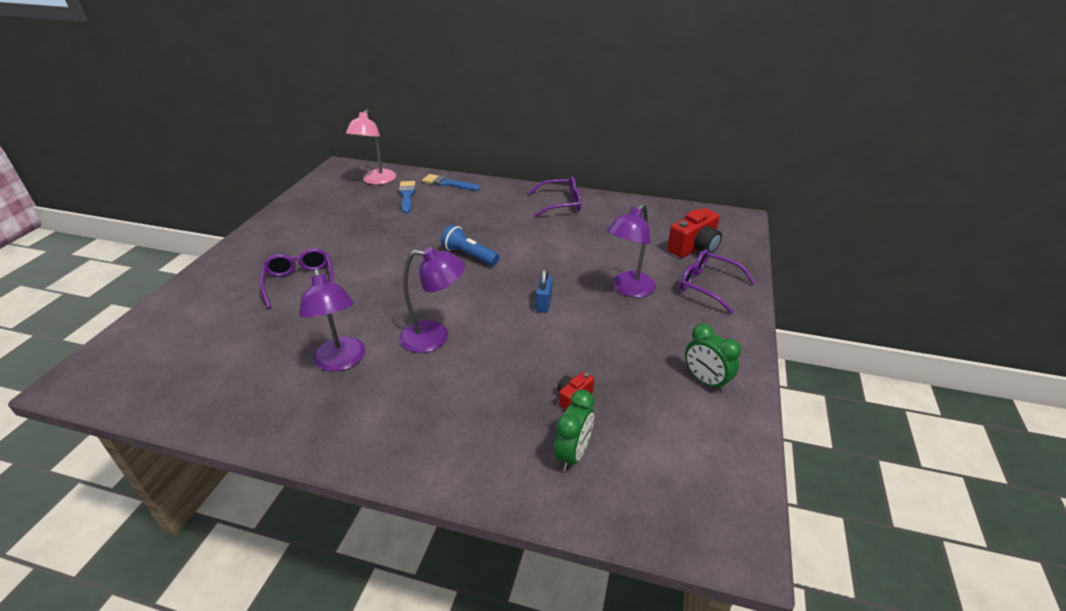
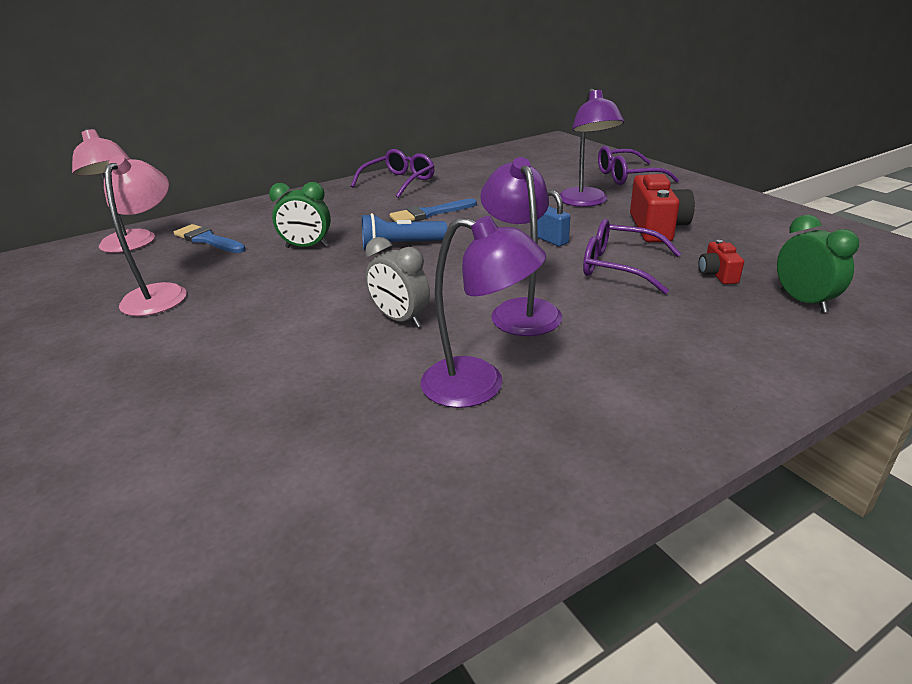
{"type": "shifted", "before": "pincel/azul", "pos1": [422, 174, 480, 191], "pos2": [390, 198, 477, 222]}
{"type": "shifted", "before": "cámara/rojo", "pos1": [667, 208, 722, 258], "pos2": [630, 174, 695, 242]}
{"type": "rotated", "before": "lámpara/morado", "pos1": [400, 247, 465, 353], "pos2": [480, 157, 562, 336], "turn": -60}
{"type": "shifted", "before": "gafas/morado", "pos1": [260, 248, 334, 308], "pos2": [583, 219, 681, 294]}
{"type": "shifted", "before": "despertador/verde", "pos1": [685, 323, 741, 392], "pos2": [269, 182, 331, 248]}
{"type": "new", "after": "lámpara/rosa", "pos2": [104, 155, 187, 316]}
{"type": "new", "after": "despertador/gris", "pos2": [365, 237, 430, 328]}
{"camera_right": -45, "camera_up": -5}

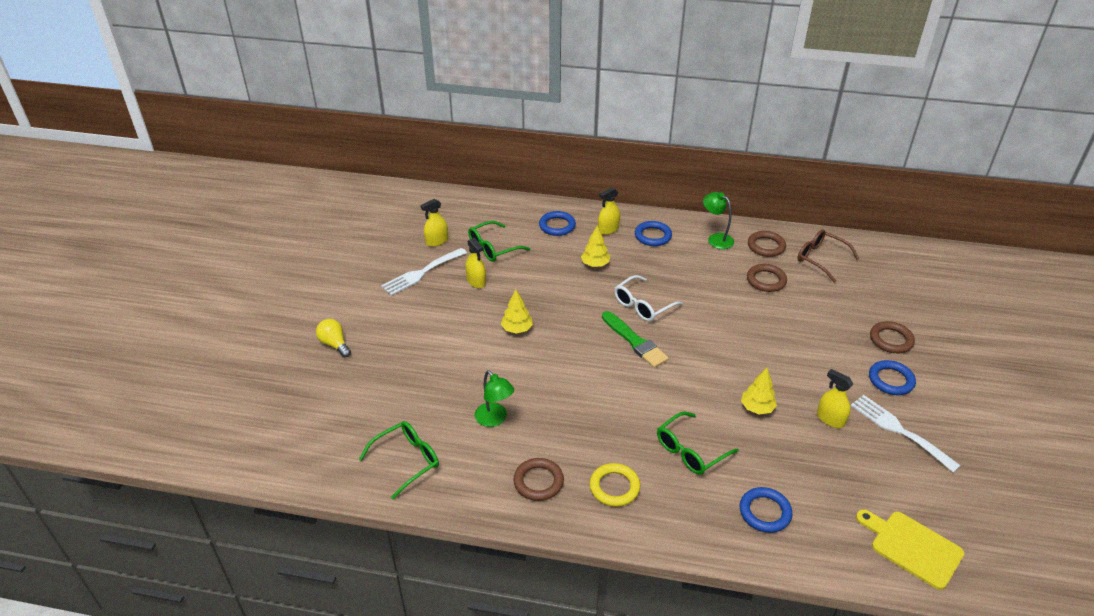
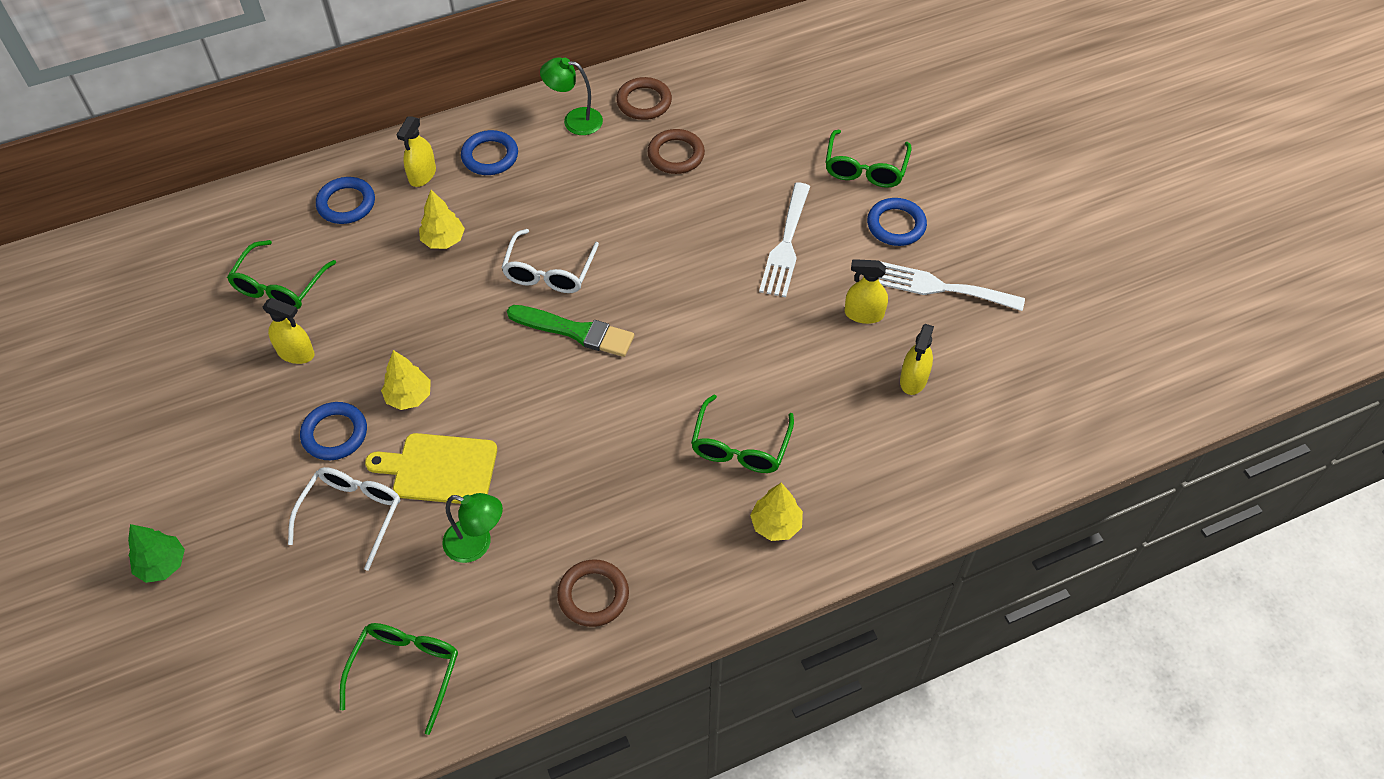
{"type": "shifted", "before": "pulverizador/amarillo", "pos1": [420, 199, 448, 247], "pos2": [900, 324, 934, 395]}
{"type": "gone", "before": "gafas/marrón", "pos1": [797, 230, 859, 283]}
{"type": "shifted", "before": "tenedor/blanco", "pos1": [381, 248, 467, 296], "pos2": [759, 183, 810, 297]}
{"type": "swapped", "before": "bombilla/amarillo", "after": "árbol/verde", "pos1": [316, 319, 351, 357], "pos2": [128, 524, 185, 583]}
{"type": "swapped", "before": "anillo/marrón", "after": "gafas/verde", "pos1": [870, 321, 915, 353], "pos2": [825, 130, 912, 188]}
{"type": "shifted", "before": "árbol/amarillo", "pos1": [741, 368, 777, 414], "pos2": [750, 483, 803, 541]}
{"type": "gone", "before": "anillo/amarillo", "pos1": [590, 463, 640, 507]}
{"type": "shifted", "before": "anillo/azul", "pos1": [739, 487, 793, 533], "pos2": [300, 402, 367, 460]}
{"type": "shifted", "before": "tabla de cortar/amarillo", "pos1": [856, 509, 965, 590], "pos2": [365, 433, 497, 504]}
{"type": "new", "after": "gafas/blanco", "pos2": [288, 467, 400, 571]}
{"camera_right": -35, "camera_up": 15}

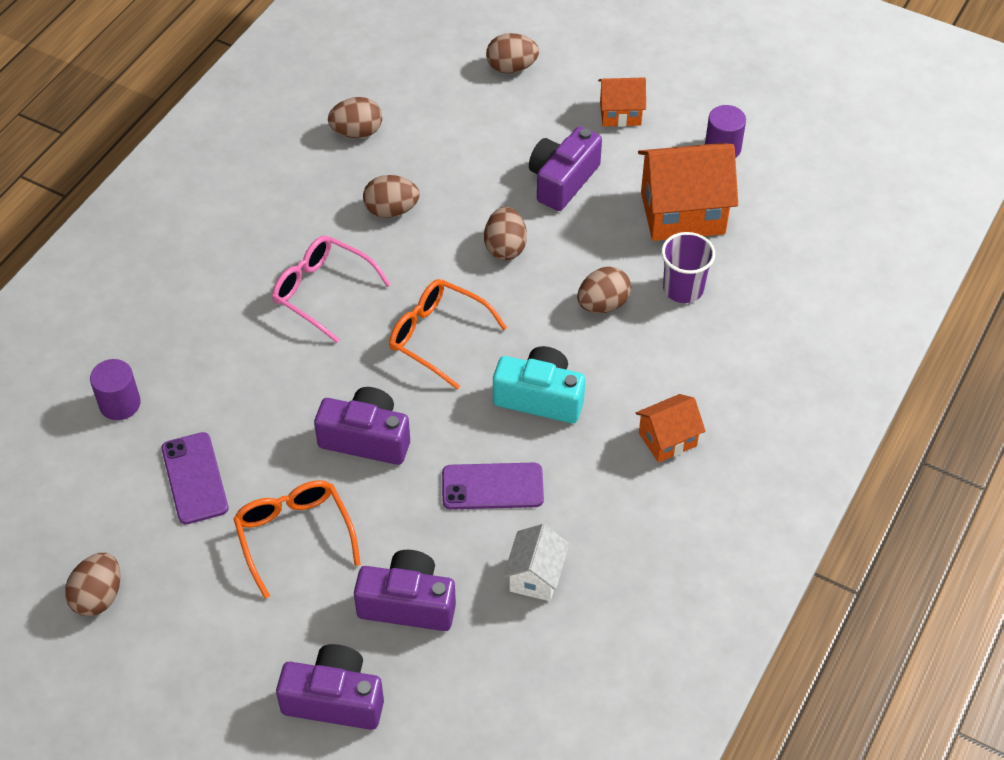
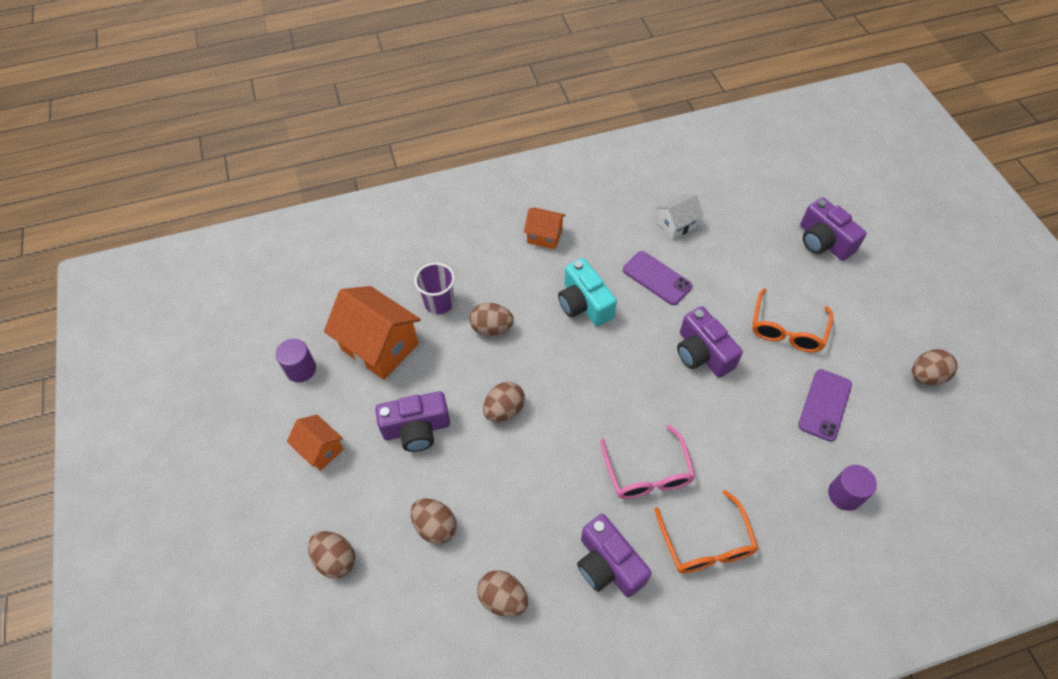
{"type": "shifted", "before": "huevo/marrón", "pos1": [363, 175, 420, 218], "pos2": [411, 498, 457, 544]}
{"type": "shifted", "before": "gafas/naranja", "pos1": [389, 279, 507, 390], "pos2": [654, 490, 758, 574]}
{"type": "shifted", "before": "cámara/morado", "pos1": [354, 550, 456, 631], "pos2": [577, 514, 652, 597]}
{"camera_right": -135, "camera_up": 5}

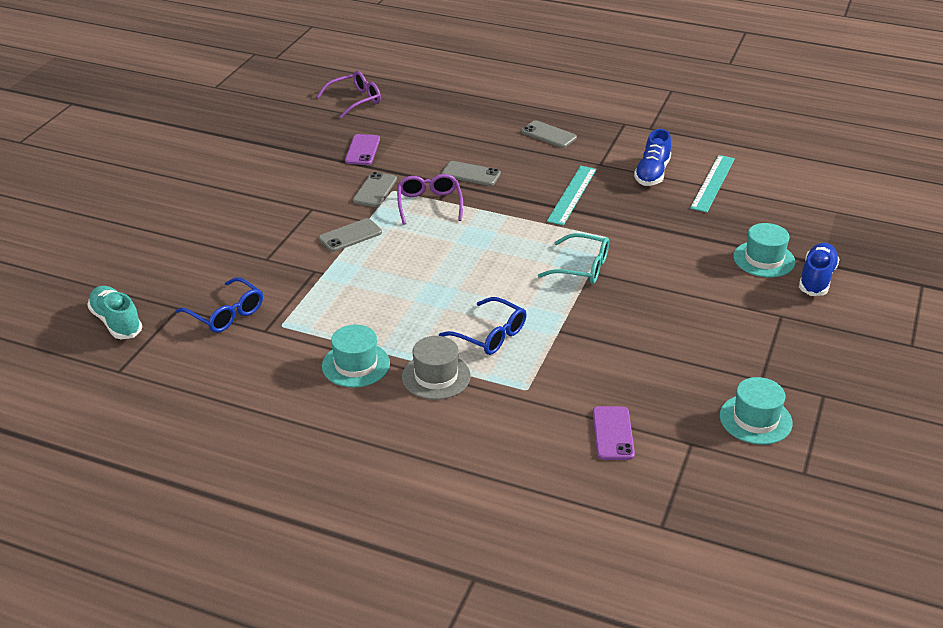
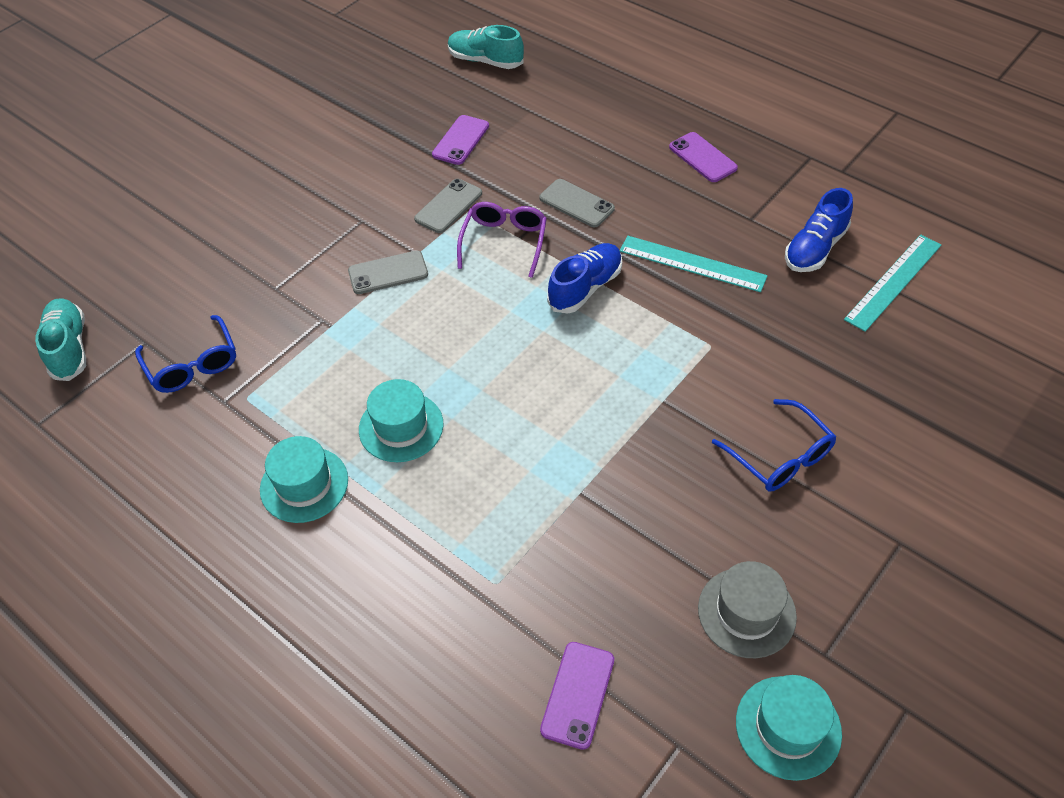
{"type": "swapped", "before": "gafas/morado", "after": "zapato/turquesa", "pos1": [316, 71, 381, 118], "pos2": [448, 25, 524, 69]}
{"type": "repainted", "before": "móvil/gris", "after": "móvil/morado", "pos1": [522, 120, 577, 148], "pos2": [669, 132, 738, 182]}
{"type": "rotated", "before": "regla/turquesa", "pos1": [547, 166, 597, 226], "pos2": [619, 236, 768, 292], "turn": 75}
{"type": "shifted", "before": "sombrero/turquesa", "pos1": [733, 223, 795, 277], "pos2": [359, 379, 444, 462]}
{"type": "gone", "before": "gafas/turquesa", "pos1": [538, 233, 609, 284]}
{"type": "shifted", "before": "zapato/azul", "pos1": [799, 243, 840, 296], "pos2": [547, 243, 622, 314]}
{"type": "shifted", "before": "gafas/azul", "pos1": [439, 297, 526, 355], "pos2": [712, 399, 836, 491]}
{"type": "shifted", "before": "sombrero/gris", "pos1": [402, 336, 471, 400], "pos2": [698, 561, 797, 658]}
{"camera_right": 20, "camera_up": 15}

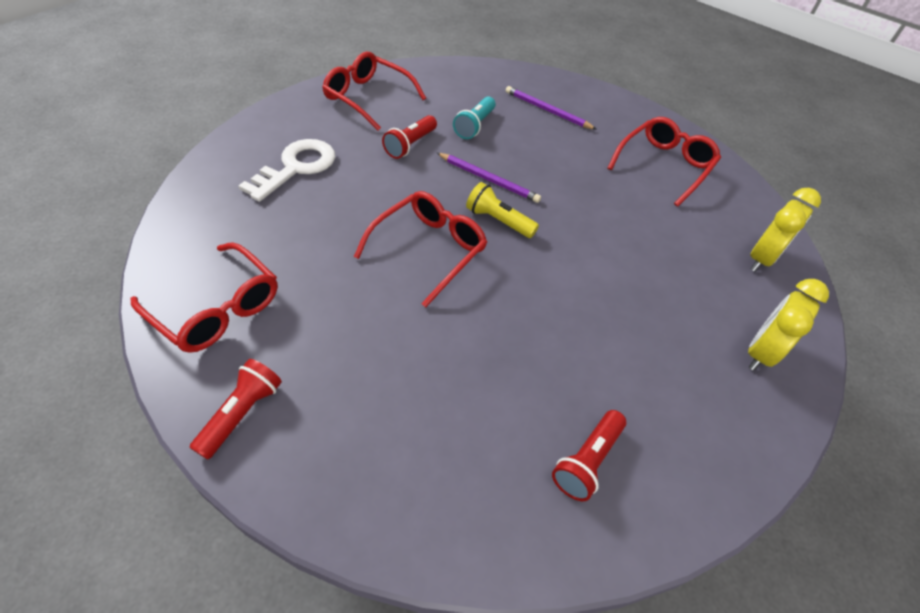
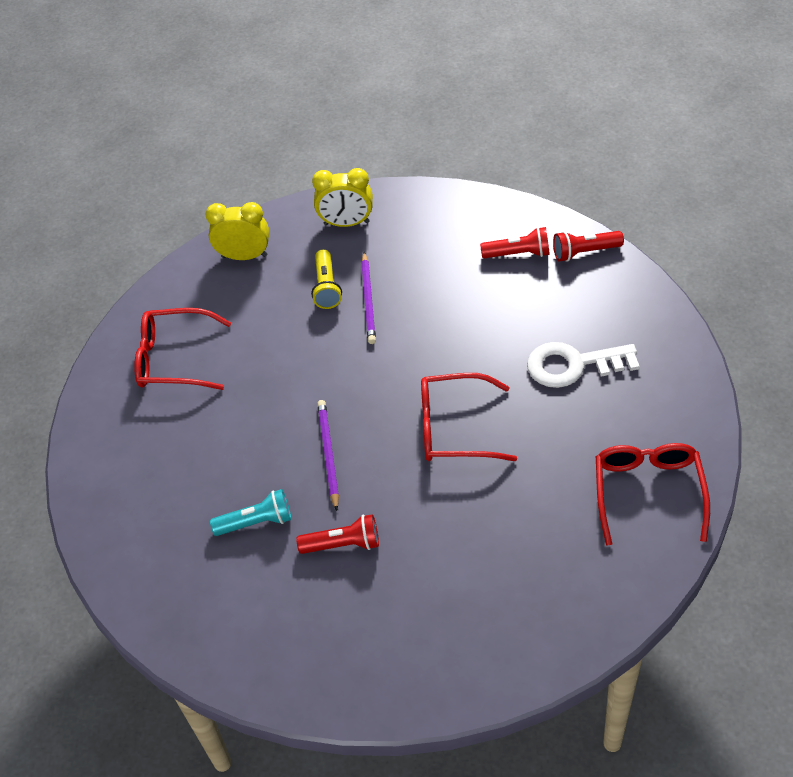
{"type": "gone", "before": "gafas/rojo", "pos1": [322, 52, 426, 131]}
{"type": "shifted", "before": "lápiz/morado", "pos1": [506, 86, 597, 130], "pos2": [361, 252, 376, 344]}
{"type": "shifted", "before": "llave/blanco", "pos1": [238, 139, 335, 202], "pos2": [527, 342, 640, 388]}
{"type": "shifted", "before": "lámpara de mano/amarillo", "pos1": [466, 182, 539, 238], "pos2": [311, 249, 342, 309]}
{"type": "shifted", "before": "lámpara de mano/rojo", "pos1": [189, 359, 282, 459], "pos2": [553, 231, 624, 262]}
{"camera_right": -120, "camera_up": 0}

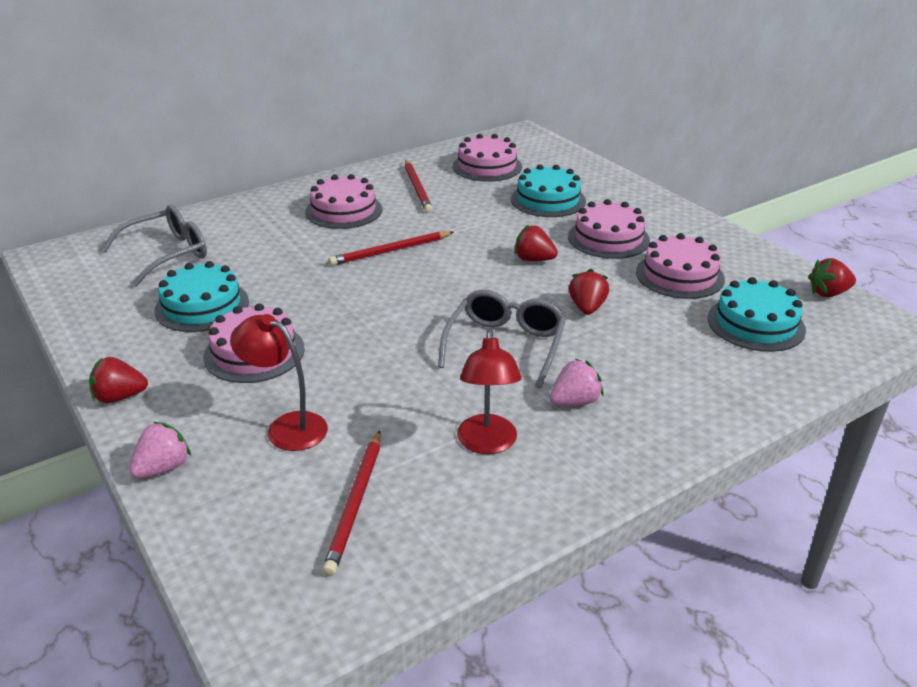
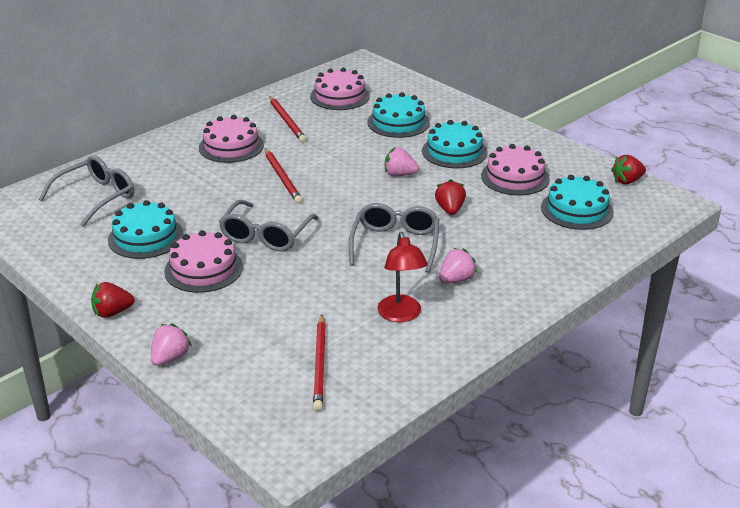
{"type": "repainted", "before": "tarta/rosa", "after": "tarta/turquesa", "pos1": [568, 199, 650, 259], "pos2": [422, 120, 488, 168]}
{"type": "repainted", "before": "fresa/rojo", "after": "fresa/rosa", "pos1": [514, 225, 558, 261], "pos2": [385, 148, 419, 176]}
{"type": "rotated", "before": "lápiz/rojo", "pos1": [328, 231, 454, 266], "pos2": [265, 148, 302, 204], "turn": -75}
{"type": "gone", "before": "lámpara/rojo", "pos1": [230, 314, 328, 451]}
{"type": "new", "after": "gafas/gris", "pos2": [219, 200, 319, 251]}
{"camera_right": -10, "camera_up": 0}

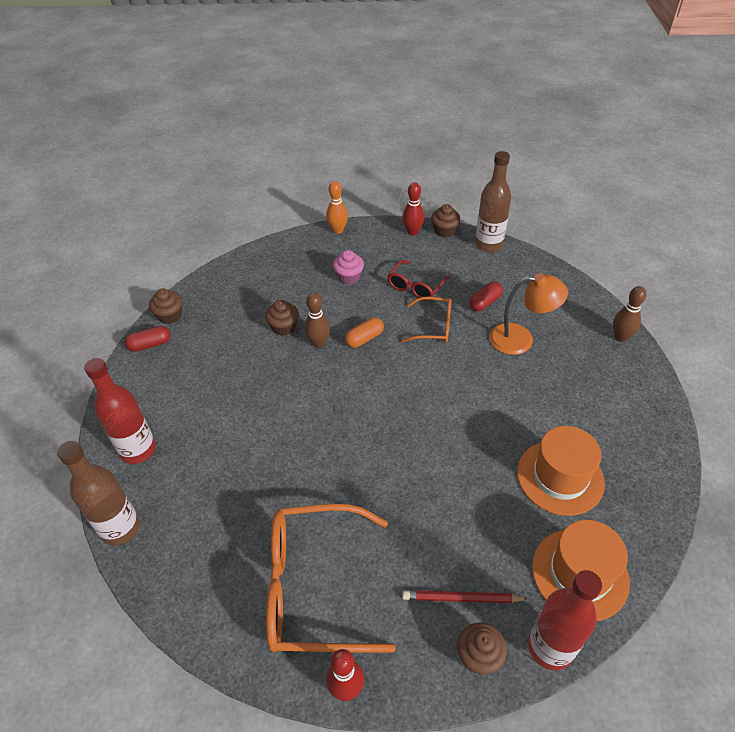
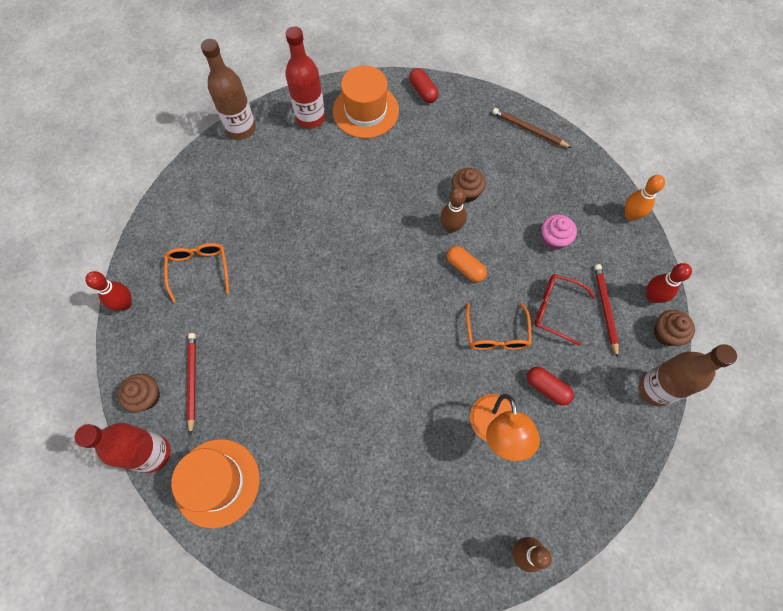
{"type": "gone", "before": "magdalena/marrón", "pos1": [149, 288, 182, 324]}
{"type": "shifted", "before": "sombrero/naranja", "pos1": [517, 426, 605, 516], "pos2": [333, 66, 399, 138]}
{"type": "scaled", "before": "gafas/naranja", "pos1": [266, 504, 396, 653], "pos2": [164, 243, 229, 303], "scale": 0.53}
{"type": "new", "after": "lápiz/marrón", "pos2": [493, 108, 572, 148]}
{"type": "new", "after": "lápiz/rojo", "pos2": [594, 264, 619, 358]}
{"camera_right": 80, "camera_up": 20}

